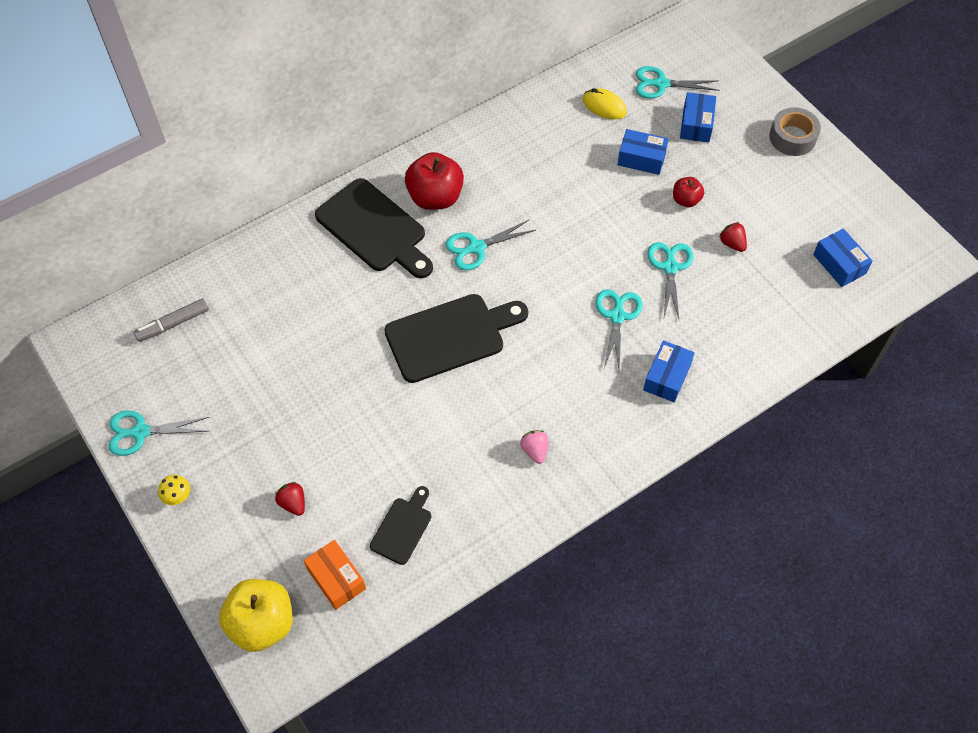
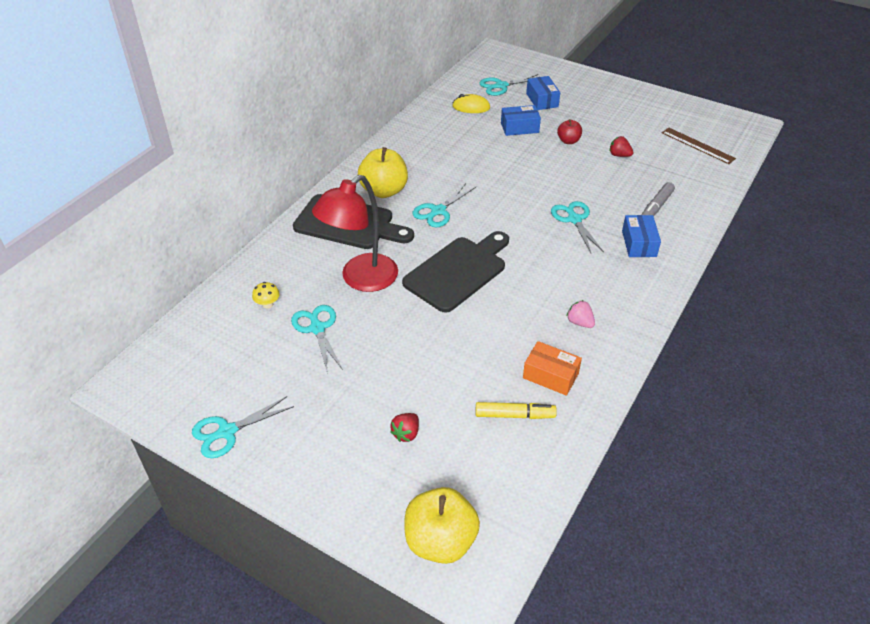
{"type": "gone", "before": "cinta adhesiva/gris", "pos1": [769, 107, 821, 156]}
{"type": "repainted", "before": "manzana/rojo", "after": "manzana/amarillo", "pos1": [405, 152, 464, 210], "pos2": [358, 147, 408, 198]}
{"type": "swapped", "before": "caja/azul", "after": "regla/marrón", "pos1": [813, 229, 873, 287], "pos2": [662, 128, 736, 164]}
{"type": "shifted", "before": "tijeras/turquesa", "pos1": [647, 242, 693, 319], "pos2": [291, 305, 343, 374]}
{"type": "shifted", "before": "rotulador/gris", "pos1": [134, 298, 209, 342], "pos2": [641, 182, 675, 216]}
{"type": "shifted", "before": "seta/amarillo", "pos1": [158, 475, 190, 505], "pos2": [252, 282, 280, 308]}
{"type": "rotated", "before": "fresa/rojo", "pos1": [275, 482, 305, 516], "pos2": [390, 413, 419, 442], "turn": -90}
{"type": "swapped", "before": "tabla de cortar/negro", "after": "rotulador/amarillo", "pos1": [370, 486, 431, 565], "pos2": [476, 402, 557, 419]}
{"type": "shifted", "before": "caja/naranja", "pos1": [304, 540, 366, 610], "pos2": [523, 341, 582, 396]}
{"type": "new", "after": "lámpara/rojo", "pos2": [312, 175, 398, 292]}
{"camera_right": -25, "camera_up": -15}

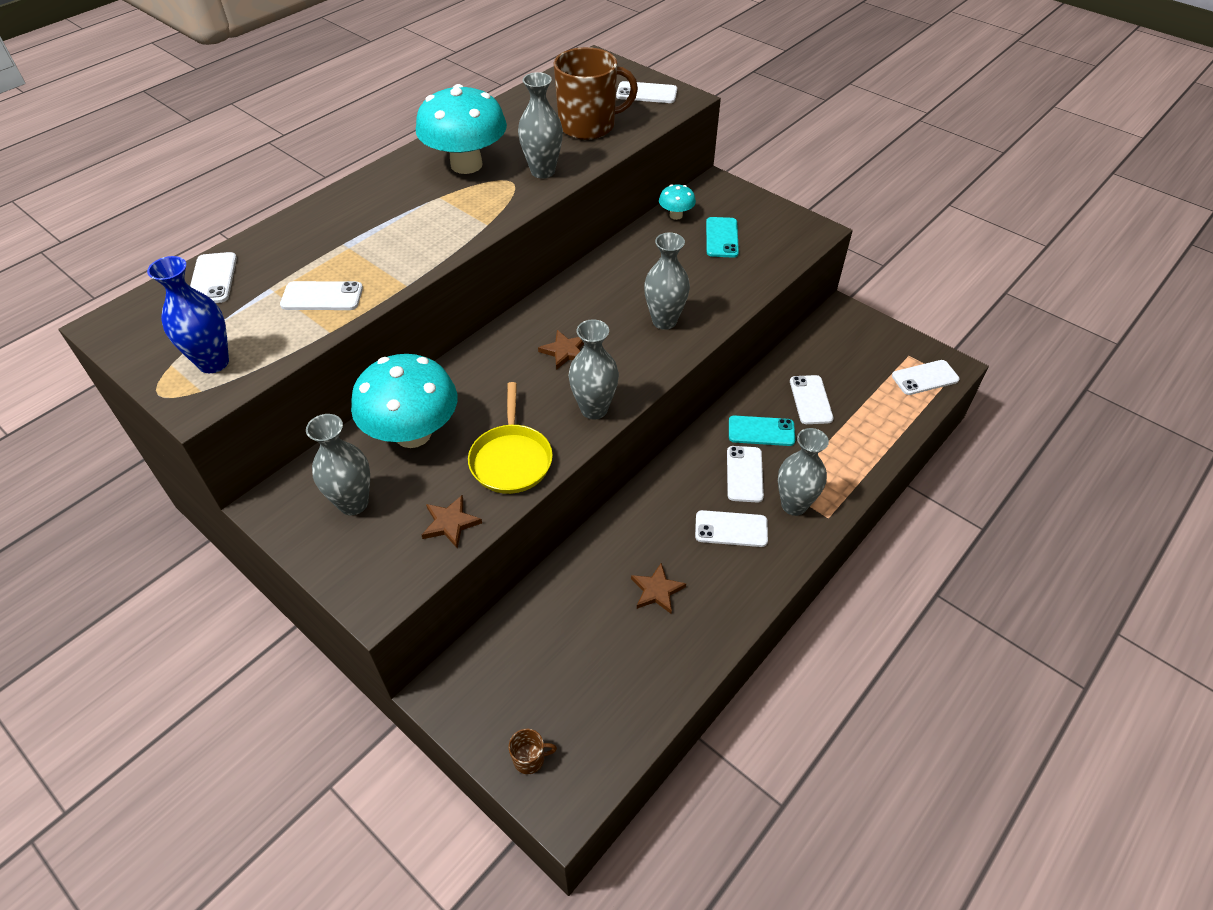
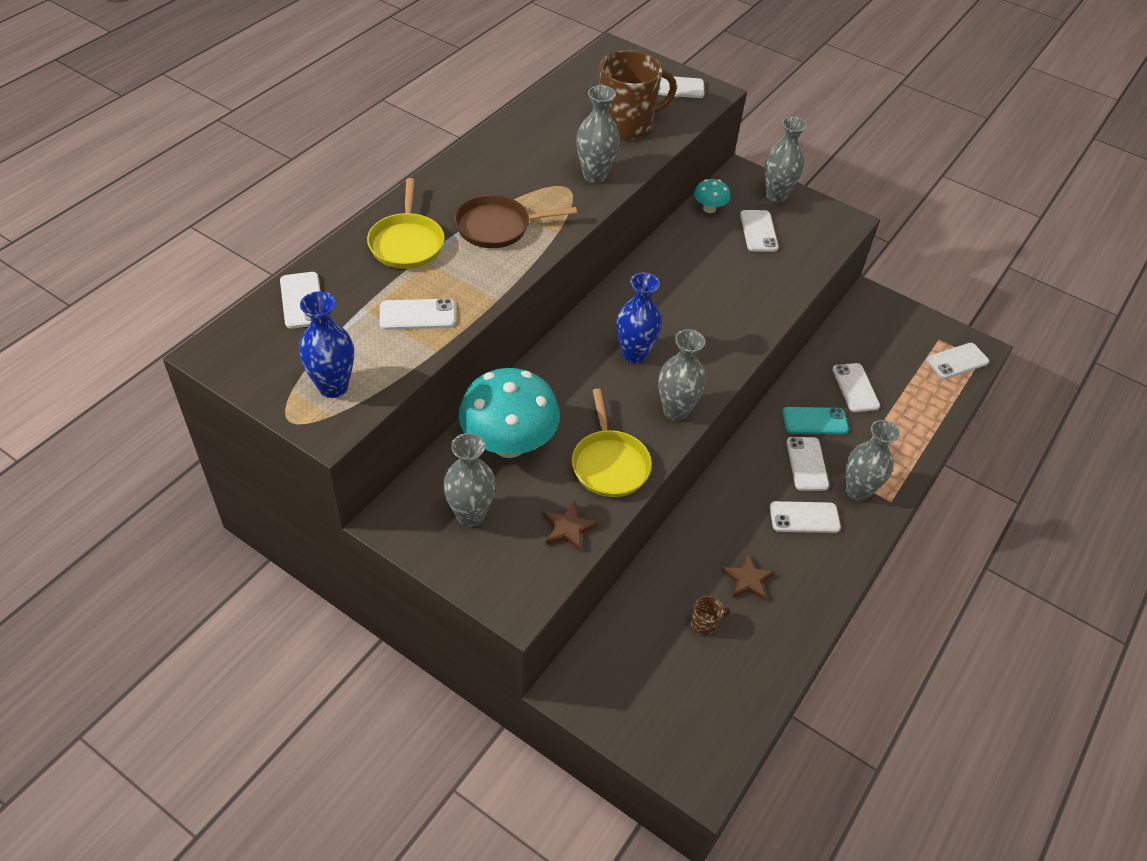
{"type": "gone", "before": "seta/turquesa", "pos1": [416, 84, 507, 174]}
{"type": "repainted", "before": "móvil/turquesa", "after": "móvil/blanco", "pos1": [706, 217, 739, 258], "pos2": [740, 210, 779, 252]}
{"type": "shifted", "before": "florero/gris", "pos1": [644, 232, 690, 330], "pos2": [764, 117, 807, 202]}
{"type": "swapped", "before": "estrella/marrón", "after": "florero/azul", "pos1": [538, 330, 584, 370], "pos2": [616, 273, 662, 364]}
{"type": "shifted", "before": "taza/marrón", "pos1": [509, 729, 557, 774], "pos2": [691, 596, 730, 636]}
{"type": "new", "after": "sartén/amarillo", "pos2": [367, 178, 445, 269]}
{"type": "new", "after": "sartén/marrón", "pos2": [454, 195, 577, 248]}
{"camera_right": -10, "camera_up": 0}

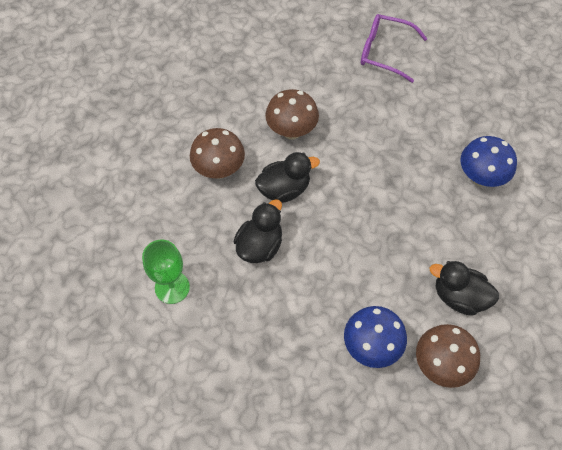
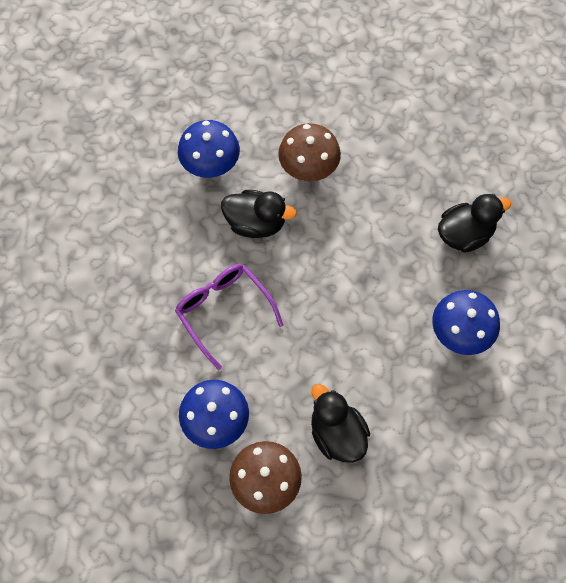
{"type": "shifted", "before": "gafas/morado", "pos1": [361, 14, 427, 83], "pos2": [175, 264, 284, 370]}
{"type": "repainted", "before": "seta/marrón", "after": "seta/azul", "pos1": [190, 128, 245, 179], "pos2": [178, 120, 240, 178]}
{"type": "shifted", "before": "pato/negro", "pos1": [233, 199, 282, 263], "pos2": [438, 194, 511, 253]}
{"type": "gone", "before": "copa/verde", "pos1": [142, 240, 190, 304]}
{"camera_right": 35, "camera_up": 5}

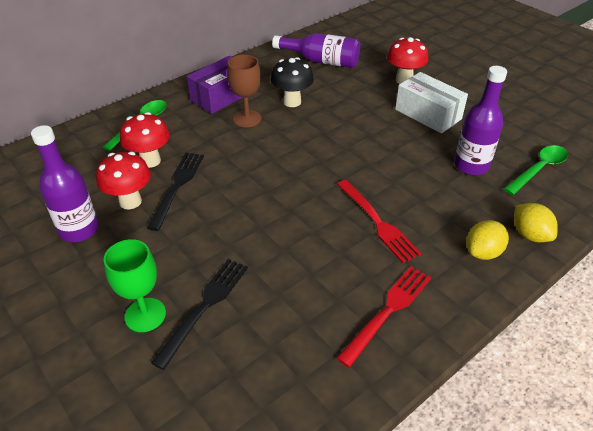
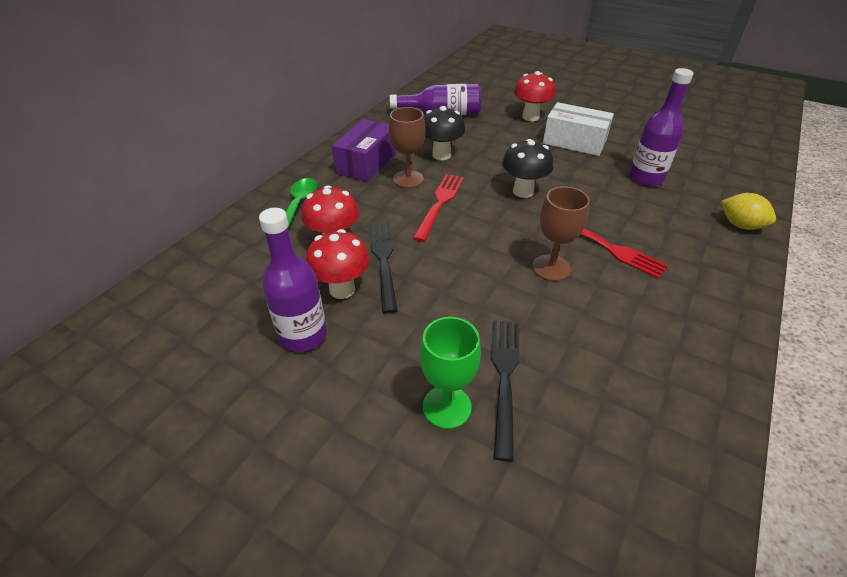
{"type": "gone", "before": "cuchara/verde", "pos1": [504, 145, 568, 195]}
{"type": "gone", "before": "limón/amarillo", "pos1": [466, 220, 509, 260]}
{"type": "shifted", "before": "tenedor/rojo", "pos1": [337, 266, 431, 367], "pos2": [413, 174, 464, 242]}
{"type": "new", "after": "seta/negro", "pos2": [502, 139, 553, 198]}
{"type": "new", "after": "copa/marrón", "pos2": [532, 186, 590, 281]}
{"camera_right": -20, "camera_up": 0}

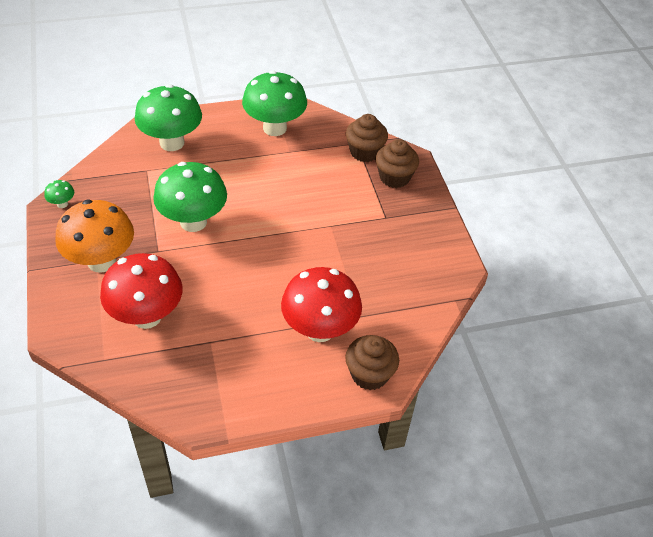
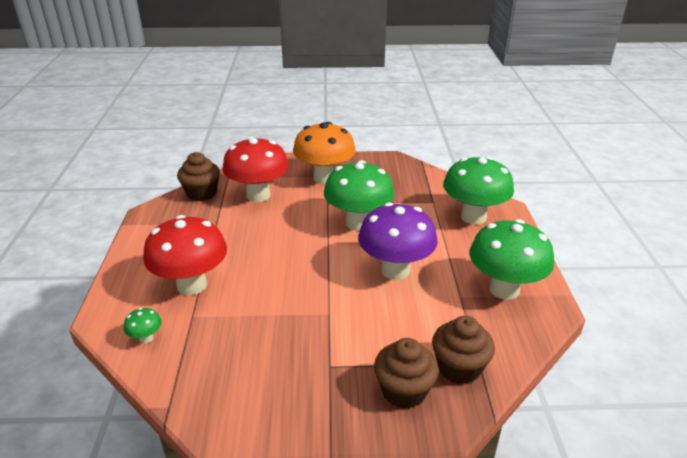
{"type": "shifted", "before": "seta/verde", "pos1": [44, 180, 74, 208], "pos2": [124, 308, 162, 344]}
{"type": "shifted", "before": "magdalena/marrón", "pos1": [345, 335, 399, 390], "pos2": [177, 152, 220, 201]}
{"type": "new", "after": "seta/morado", "pos2": [358, 202, 438, 280]}
{"camera_right": 105, "camera_up": -15}

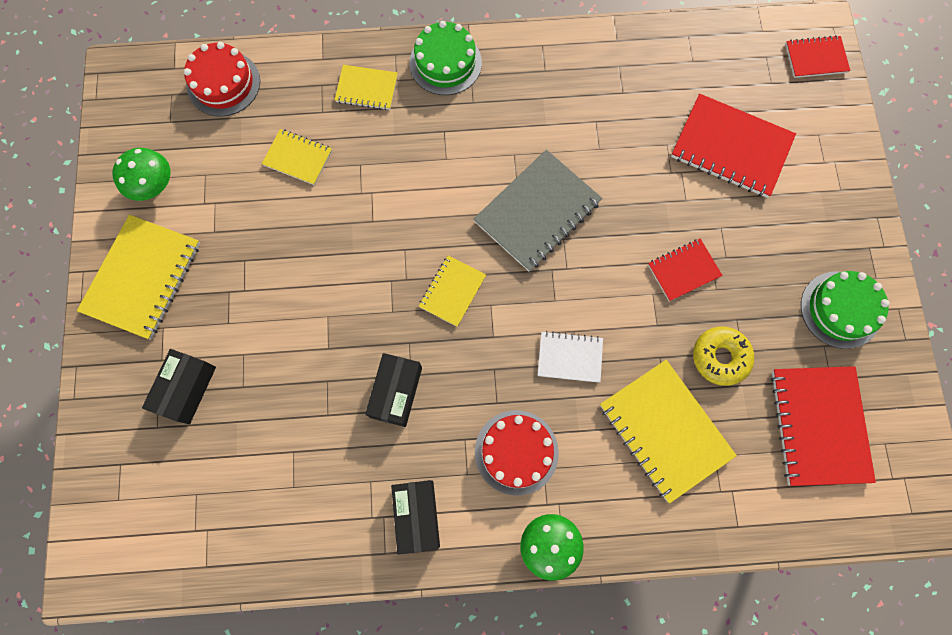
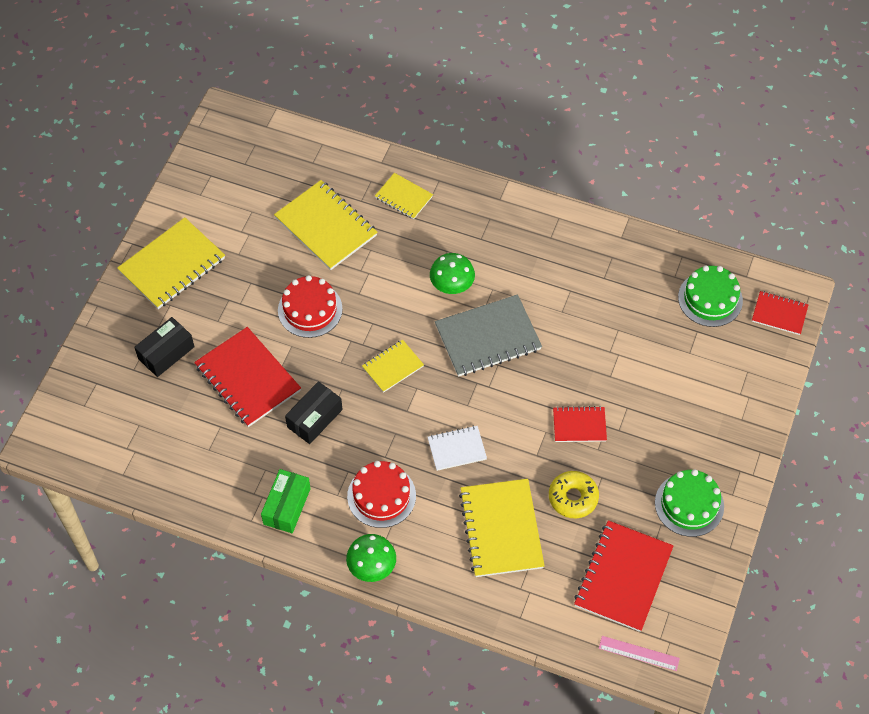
{"type": "shifted", "before": "tarta/verde", "pos1": [410, 21, 482, 95], "pos2": [678, 265, 743, 327]}
{"type": "shifted", "before": "tarta/rojo", "pos1": [184, 42, 260, 116], "pos2": [278, 275, 343, 338]}
{"type": "shifted", "before": "cuaderno/rojo", "pos1": [671, 94, 796, 198], "pos2": [194, 327, 301, 427]}
{"type": "scaled", "before": "cuaderno/amarillo", "pos1": [262, 129, 332, 185], "pos2": [274, 180, 378, 270], "scale": 1.8}
{"type": "shifted", "before": "seta/verde", "pos1": [112, 148, 171, 201], "pos2": [430, 253, 475, 294]}
{"type": "rotated", "before": "cuaderno/blanco", "pos1": [538, 331, 603, 383], "pos2": [428, 426, 487, 471], "turn": -45}
{"type": "repainted", "before": "caja/negro", "after": "caja/verde", "pos1": [391, 480, 440, 555], "pos2": [261, 469, 311, 533]}
{"type": "new", "after": "regla/rosa", "pos2": [599, 636, 680, 671]}
{"camera_right": 25, "camera_up": -15}

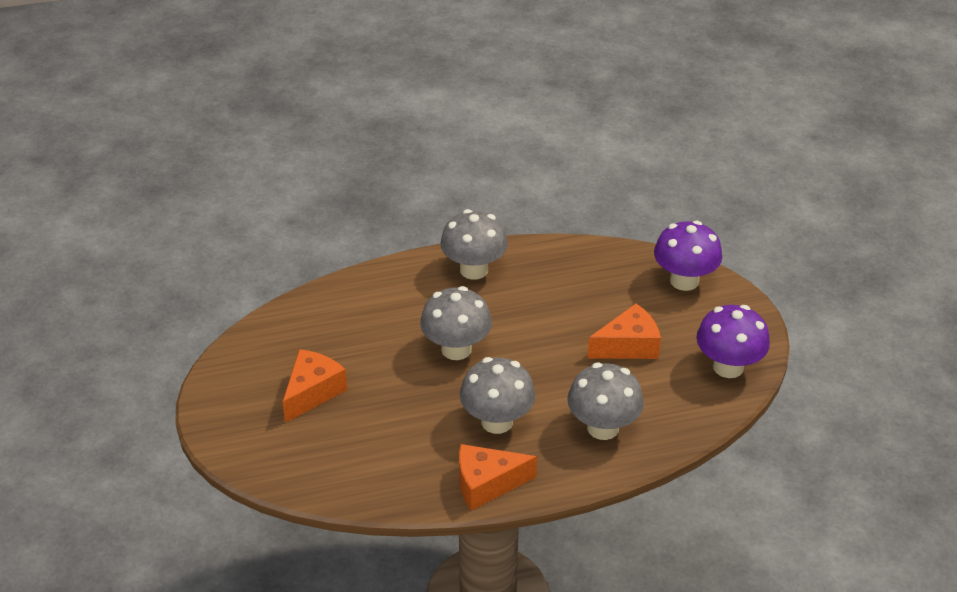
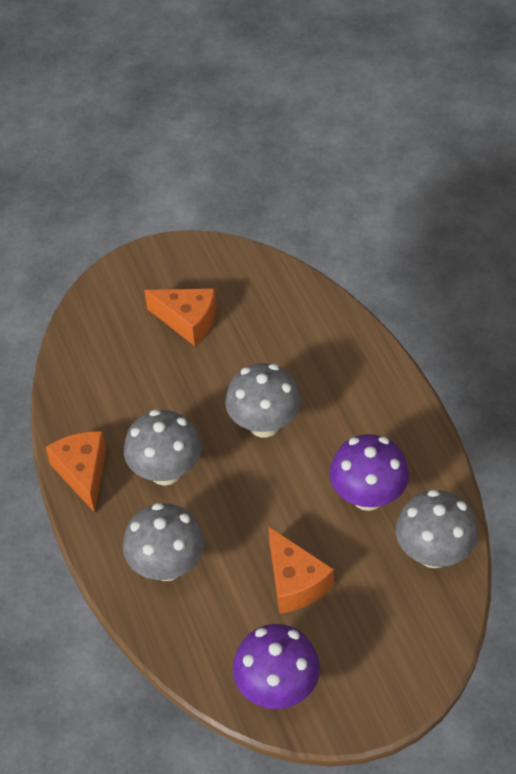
{"type": "shifted", "before": "seta/gris", "pos1": [440, 209, 508, 280], "pos2": [396, 490, 478, 568]}
{"type": "shifted", "before": "seta/morado", "pos1": [654, 221, 722, 291], "pos2": [329, 434, 409, 511]}
{"camera_right": 85, "camera_up": 10}

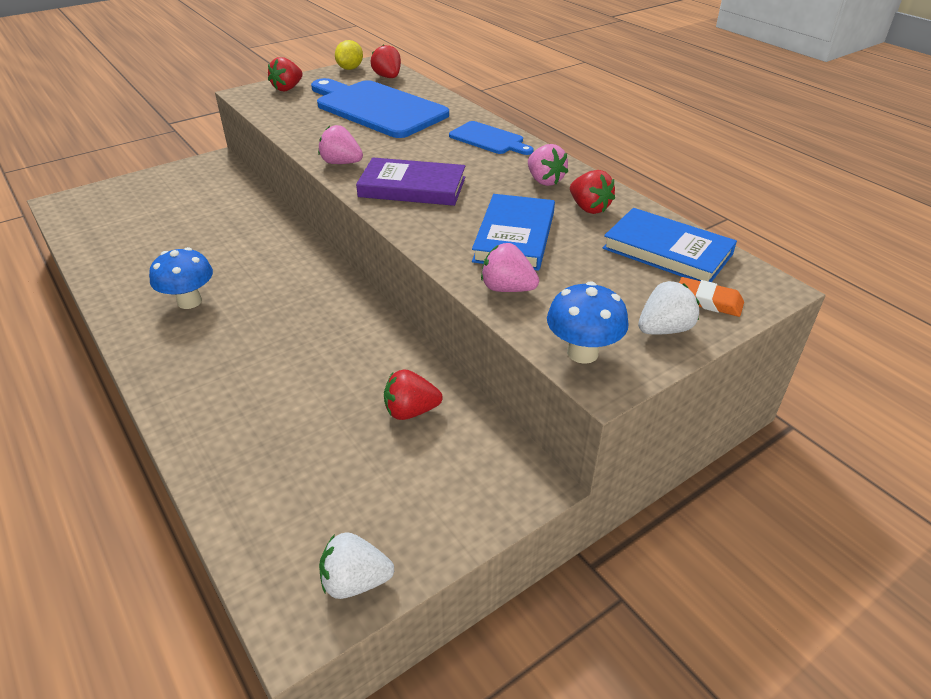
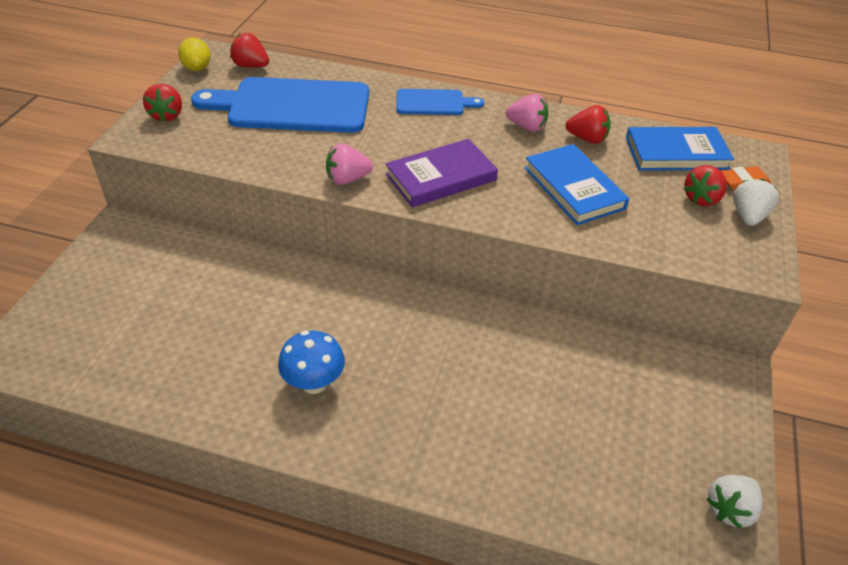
{"type": "gone", "before": "fresa/rosa", "pos1": [481, 243, 539, 292]}
{"type": "gone", "before": "seta/azul", "pos1": [547, 281, 629, 364]}
{"type": "shifted", "before": "fresa/rojo", "pos1": [384, 369, 443, 420], "pos2": [683, 165, 727, 206]}
{"camera_right": -40, "camera_up": 5}

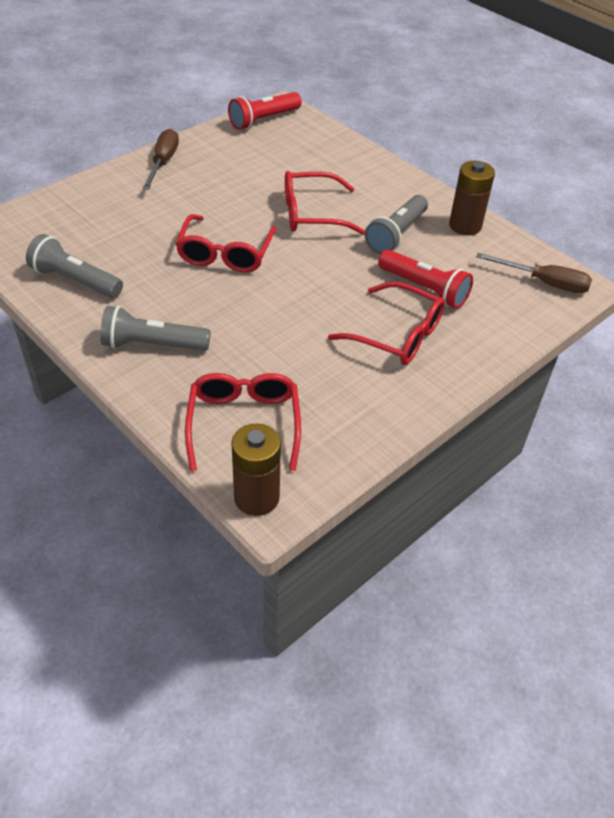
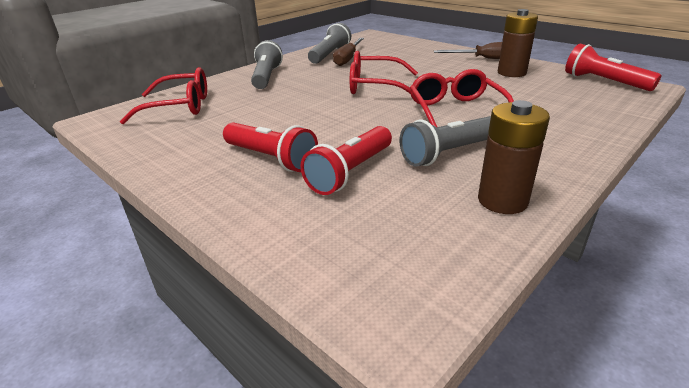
{"type": "rotated", "before": "lámpara de mano/gris", "pos1": [365, 195, 428, 254], "pos2": [399, 116, 491, 167], "turn": -60}
{"type": "shifted", "before": "destornillador/marrón", "pos1": [476, 253, 592, 293], "pos2": [333, 38, 364, 66]}
{"type": "swapped", "before": "gafas/rojo", "after": "lámpara de mano/rojo", "pos1": [328, 282, 445, 365], "pos2": [223, 123, 318, 172]}
{"type": "shifted", "before": "pila/marrón", "pos1": [231, 423, 281, 516], "pos2": [498, 9, 538, 77]}
{"camera_right": 90, "camera_up": -15}

